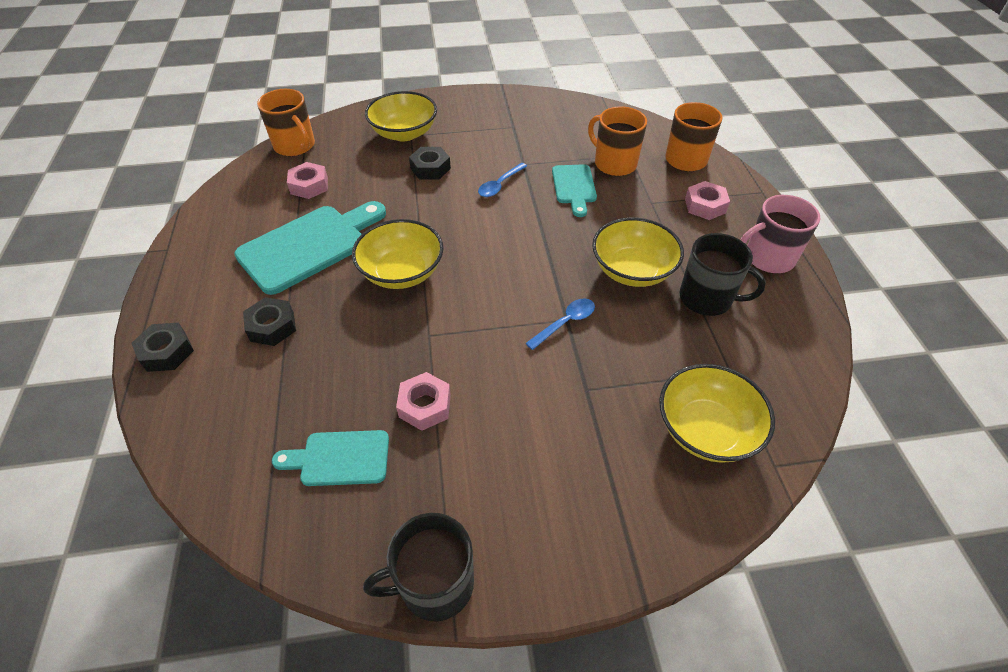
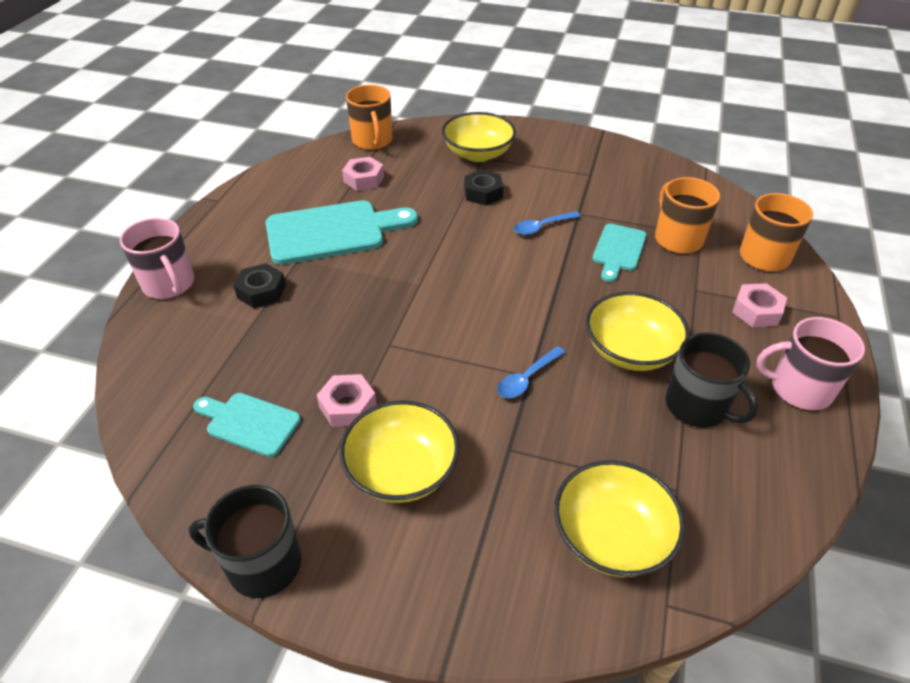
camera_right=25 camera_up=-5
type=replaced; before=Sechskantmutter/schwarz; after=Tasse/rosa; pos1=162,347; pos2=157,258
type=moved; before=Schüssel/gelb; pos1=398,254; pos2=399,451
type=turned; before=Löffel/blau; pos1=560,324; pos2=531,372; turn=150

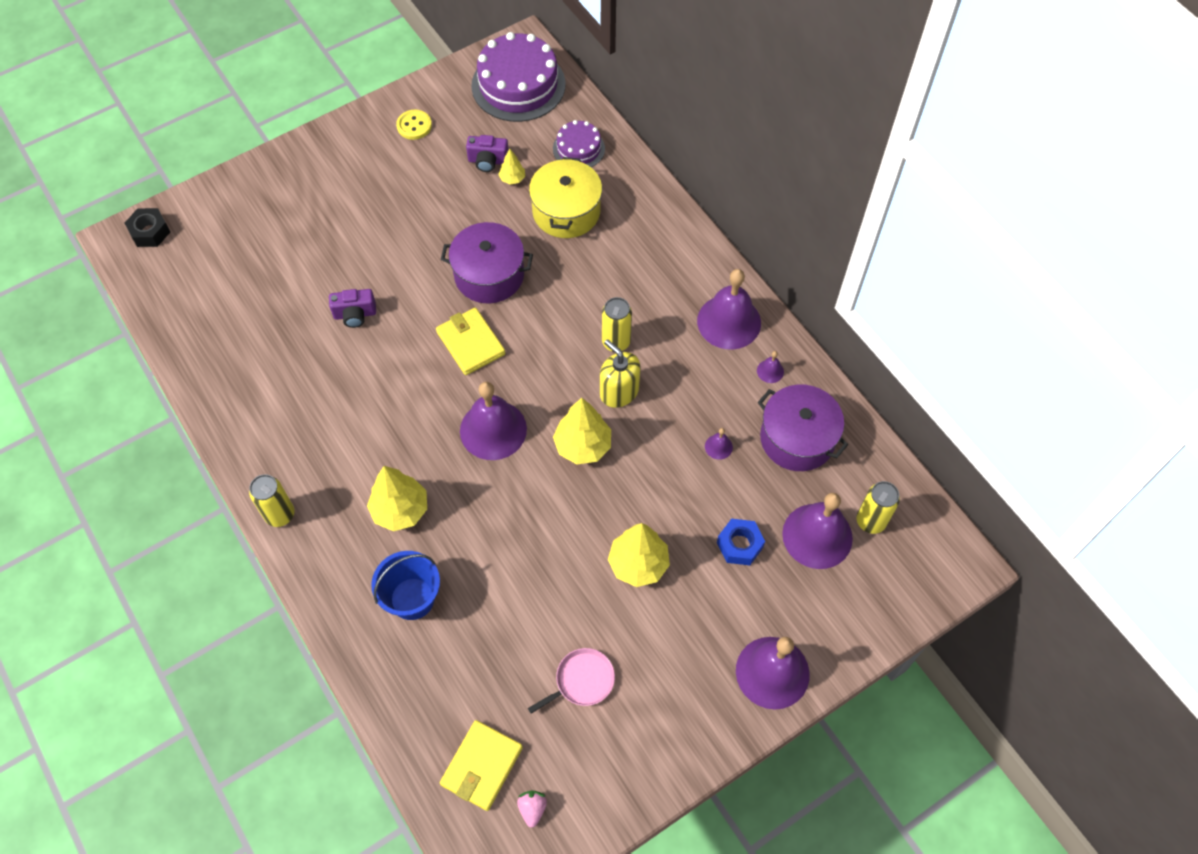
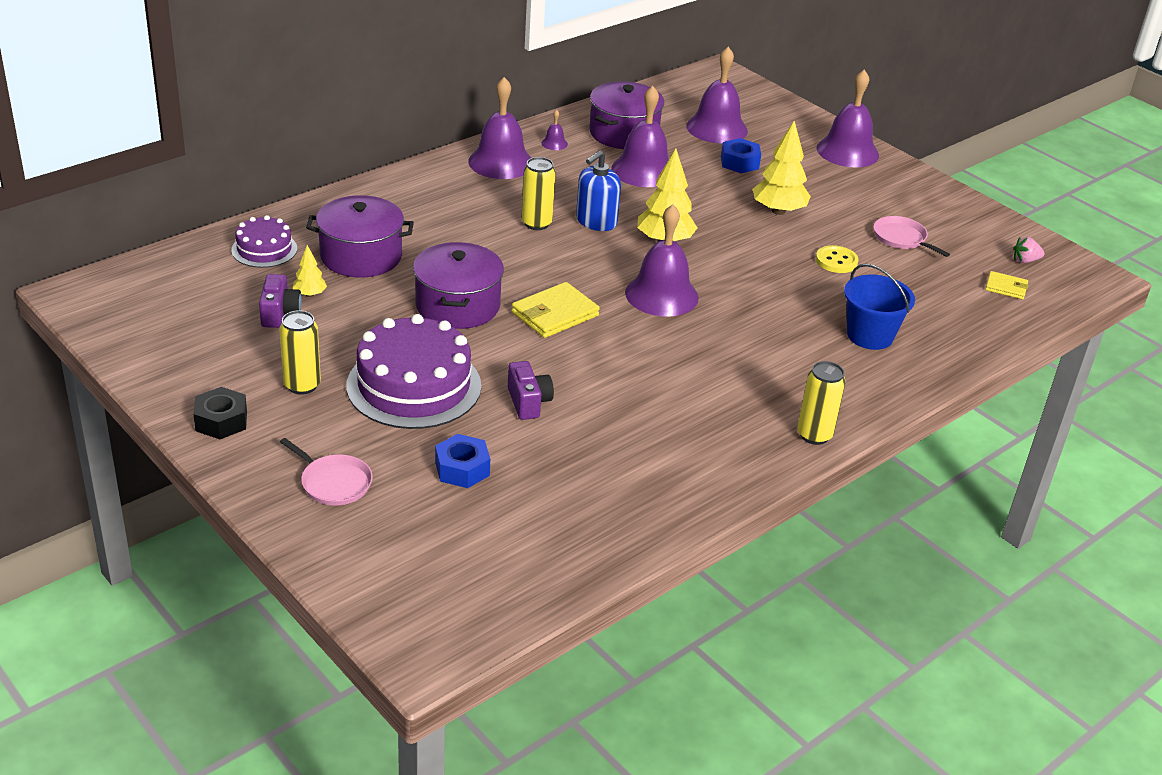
camera_right=-100 camera_up=-25
type=moved; before=Sechskantmutter/schwarz; pos1=147,227; pos2=220,413
type=removed; before=Baum/gelb; pos1=397,498
type=moved; before=Knopf/gelb; pos1=414,125; pos2=837,259
type=resized; before=Geldbörse/gelb; pos1=481,765; pos2=1007,285; scale=0.57
type=moved; before=Kuchen/lila; pos1=518,77; pos2=413,371
type=recoloured; before=Kochtopf/gelb; after=Kochtopf/lila; pos1=565,197; pos2=360,236
type=recoloured; before=Seifenspender/gelb; after=Seifenspender/blau; pos1=620,373; pos2=598,190
type=resized; before=Glocke/lila; pos1=719,444; pos2=640,136; scale=2.41
type=moved; before=Dose/gelb; pos1=878,507; pos2=300,352
type=added; after=Pfanne/rosa; pos2=326,472
type=added; after=Sechskantmutter/blau; pos2=462,461

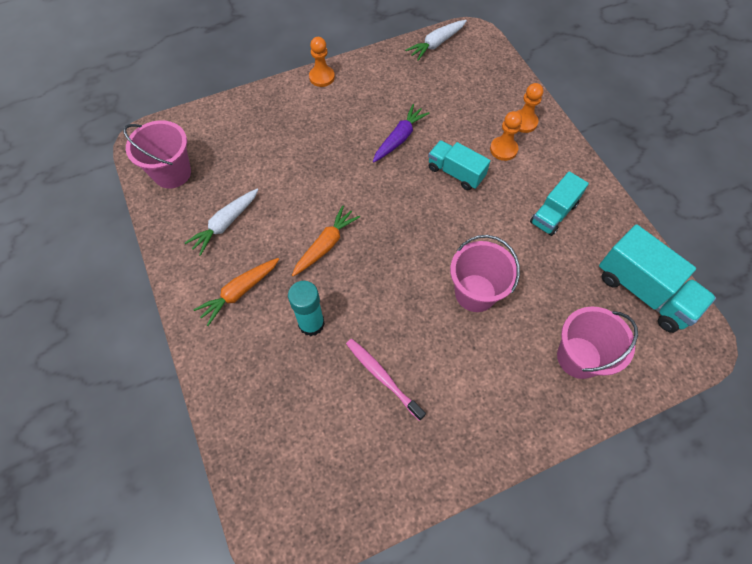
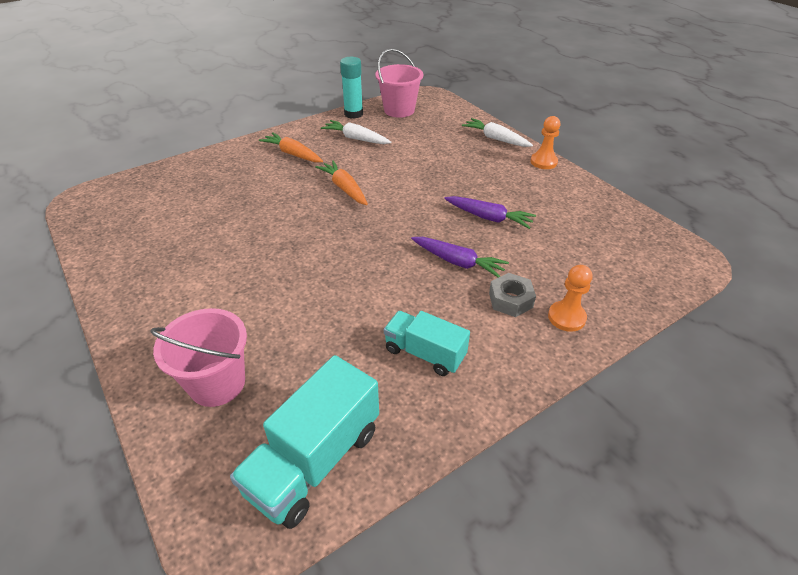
camera_right=80 camera_up=-20
type=moved; before=Klebestift/türkis; pos1=306,308; pos2=351,88
type=turned; before=Karotte/orange; pos1=326,240; pos2=341,182; turn=-150
type=removed; before=Zahnbürste/rosa; pos1=386,380
type=moved; before=Karotte/weiß; pos1=436,40; pos2=497,132
type=replaced; before=Lastwagen/türkis; after=Karotte/lila; pos1=459,165; pos2=460,257
type=removed; before=Eimer/rosa; pos1=485,273
type=replaced; before=Bauer/orange; after=Sechskantmutter/grau; pos1=506,136; pos2=512,295

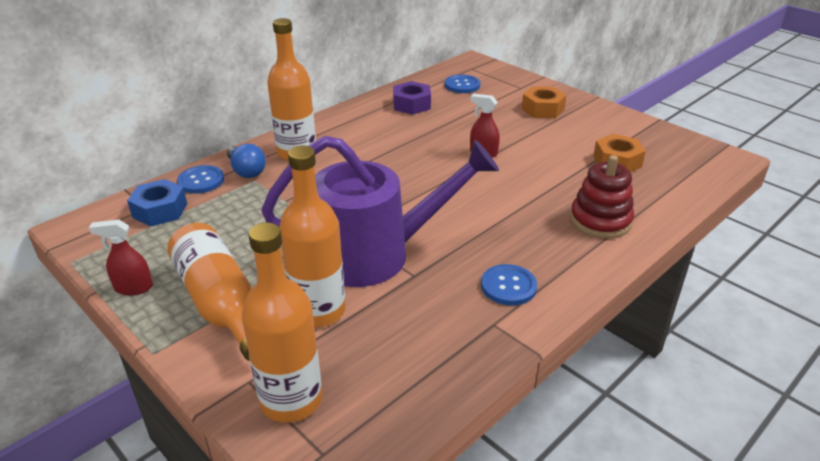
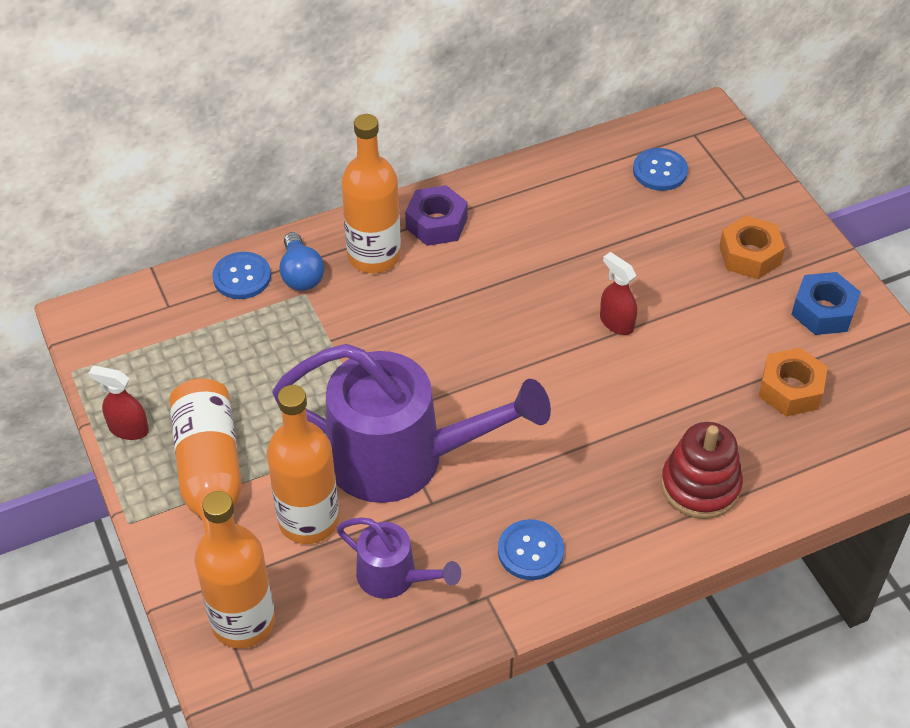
camera_right=20 camera_up=15
type=moved; before=Sechskantmutter/blau; pos1=157,203; pos2=826,303
type=moved; before=Sechskantmutter/lila; pos1=412,98; pos2=436,215
type=added; after=Gießkanne/lila; pos2=399,558

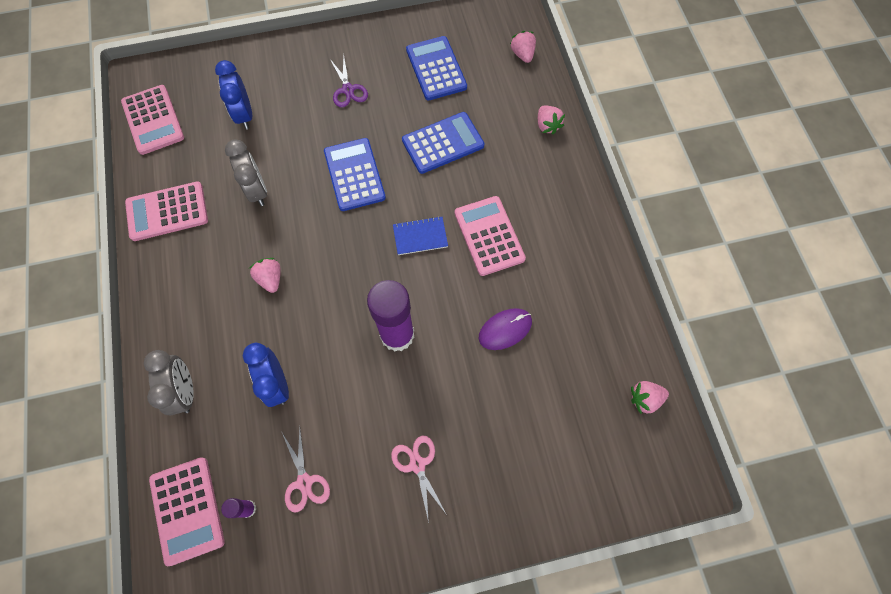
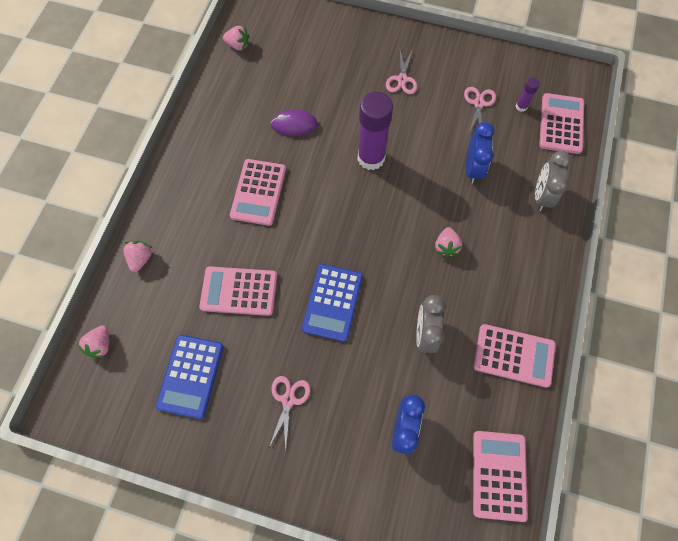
camera_right=-150 camera_up=0
type=recoloured; before=Schere/lila; after=Schere/rosa; pos1=349,81; pos2=290,413
type=removed; before=Notizbuch/blau; pos1=420,235
type=recoloured; before=Taschenrechner/blau; after=Taschenrechner/rosa; pos1=443,143; pos2=238,291

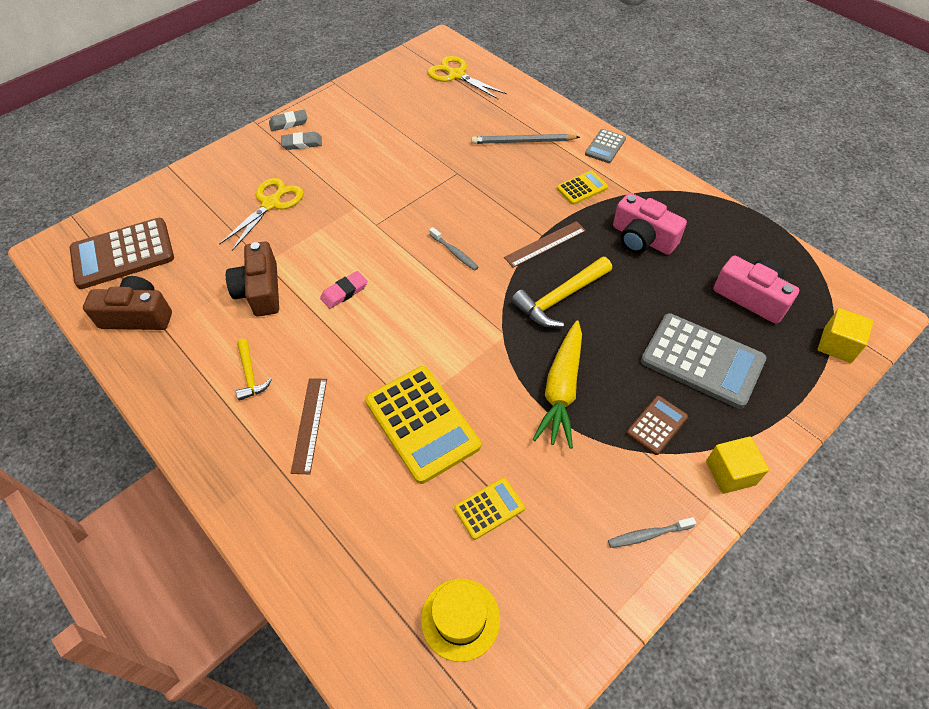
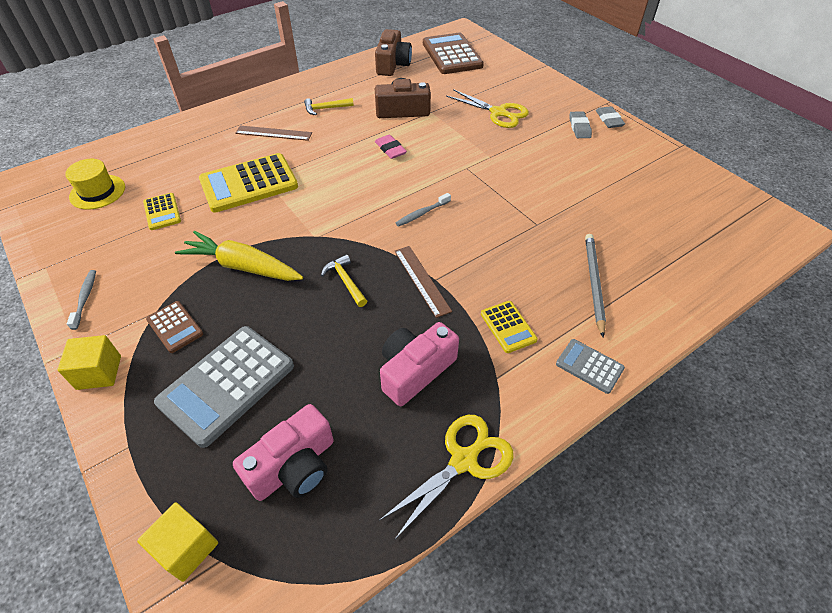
camera_right=95 camera_up=-5
type=moved; before=Schere/gelb; pos1=467,77; pos2=446,477
type=resized; before=Hammer/gelb; pos1=561,292; pos2=344,280; scale=0.59

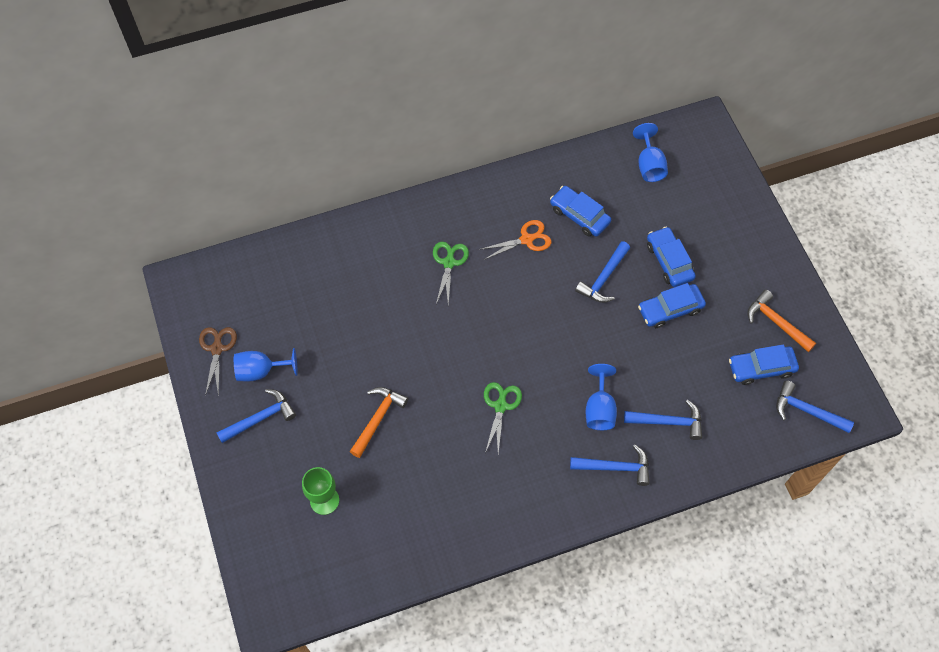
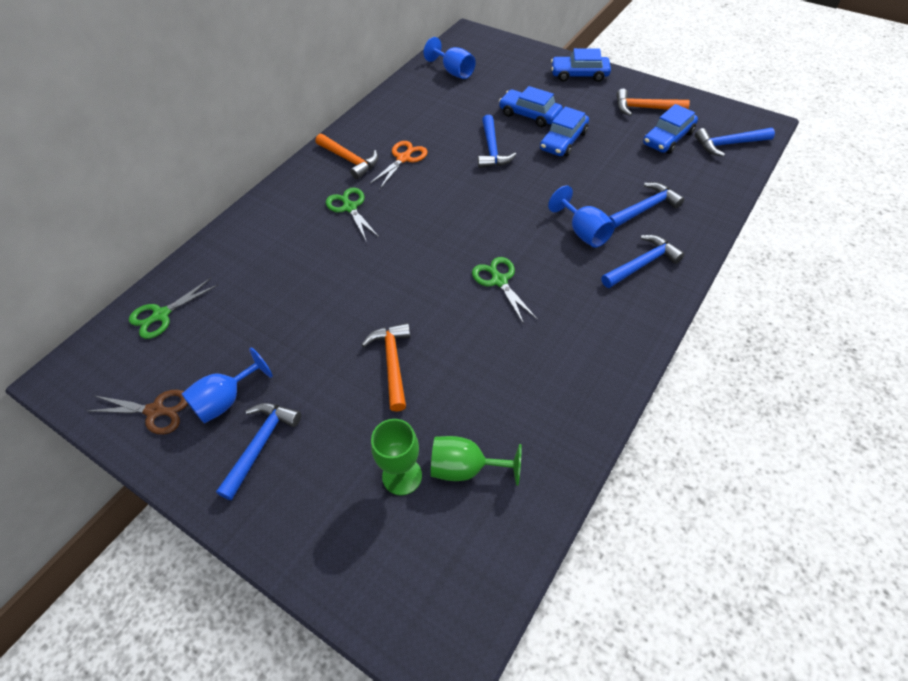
camera_right=-35 camera_up=-10
type=turned; before=Schere/braun; pos1=218,361; pos2=138,412; turn=135
type=moved; before=Auto/blau; pos1=580,211; pos2=581,65
type=added; after=Schere/grün; pos2=173,308
type=added; after=Hammer/orange; pos2=347,156
type=added; after=Kelch/grün; pos2=476,461

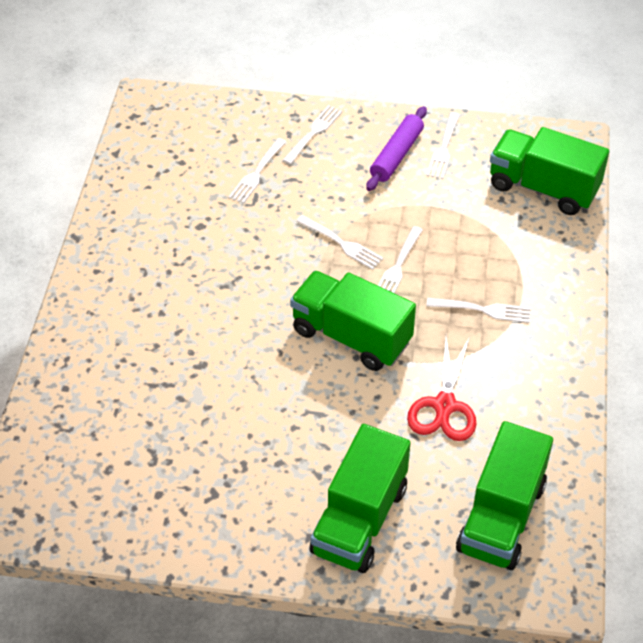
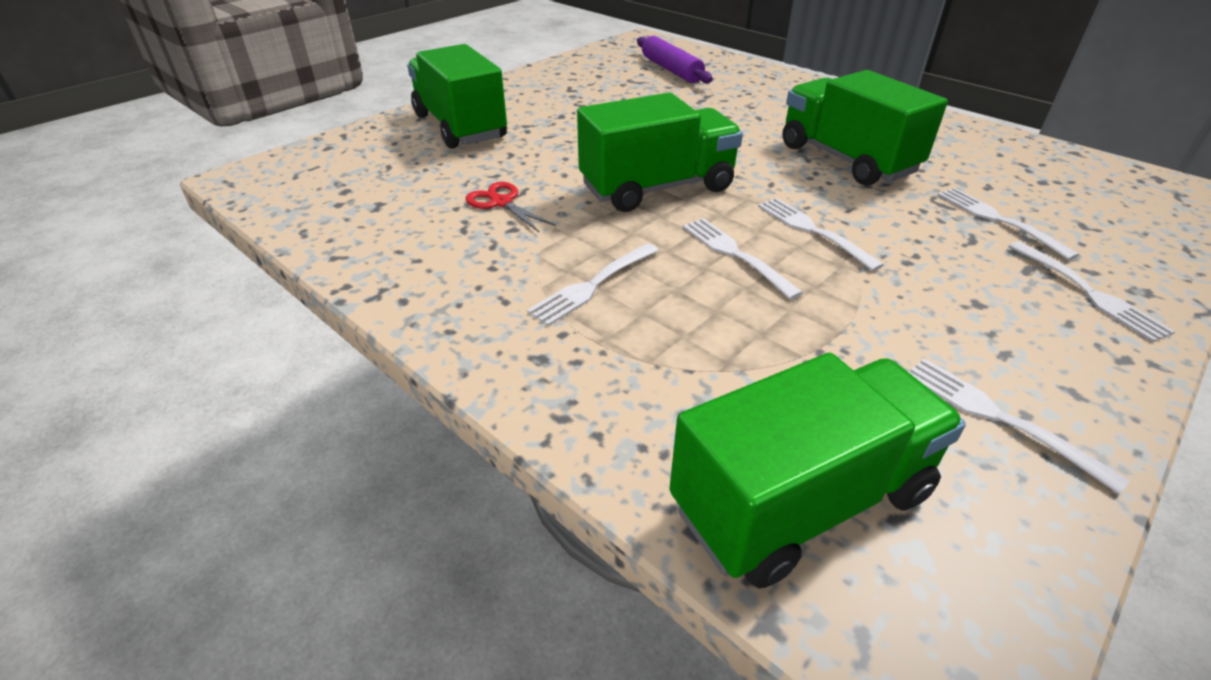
camera_right=125 camera_up=-10
type=turned; before=Gabel/weiß; pos1=339,242; pos2=821,234; turn=75
type=moved; before=Nudelholz/lila; pos1=396,148; pos2=675,59
type=resized; before=Schere/rot; pos1=441,388; pos2=510,207; scale=0.64
type=moved; before=Lastwagen/grün; pos1=504,495; pos2=865,128

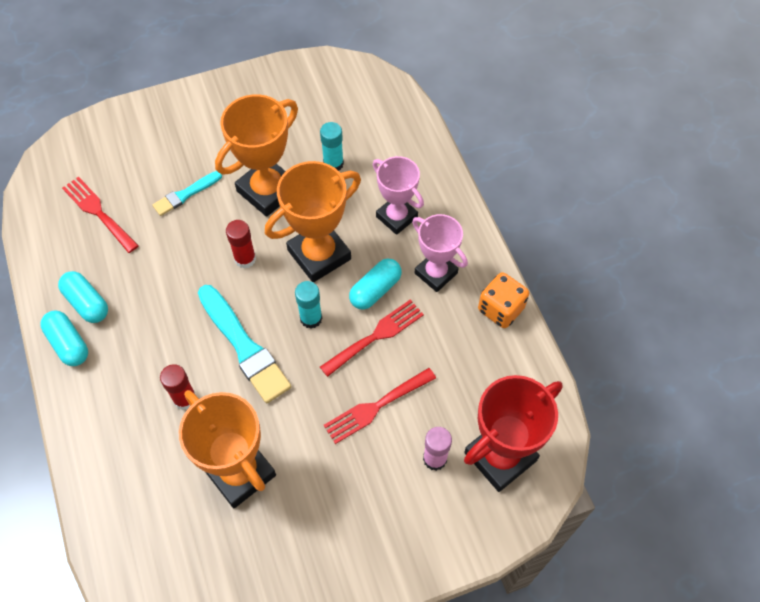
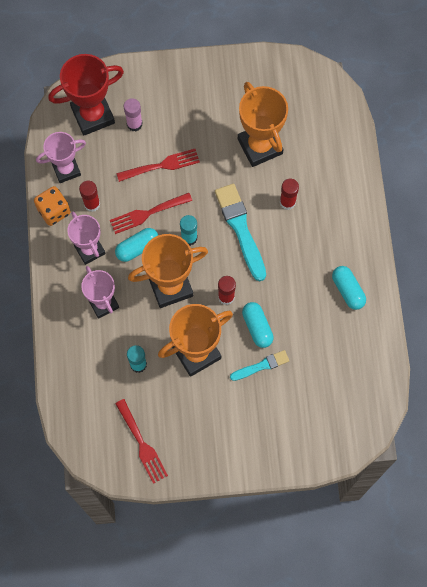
camera_right=-165 camera_up=10
type=moved; before=Kapsel/türkis; pos1=64,338; pos2=258,325
type=moved; before=Gabel/rot; pos1=100,215; pos2=141,441
type=added; after=Pokal/rosa; pos2=61,157
type=added; after=Klebestift/rot; pos2=89,196

